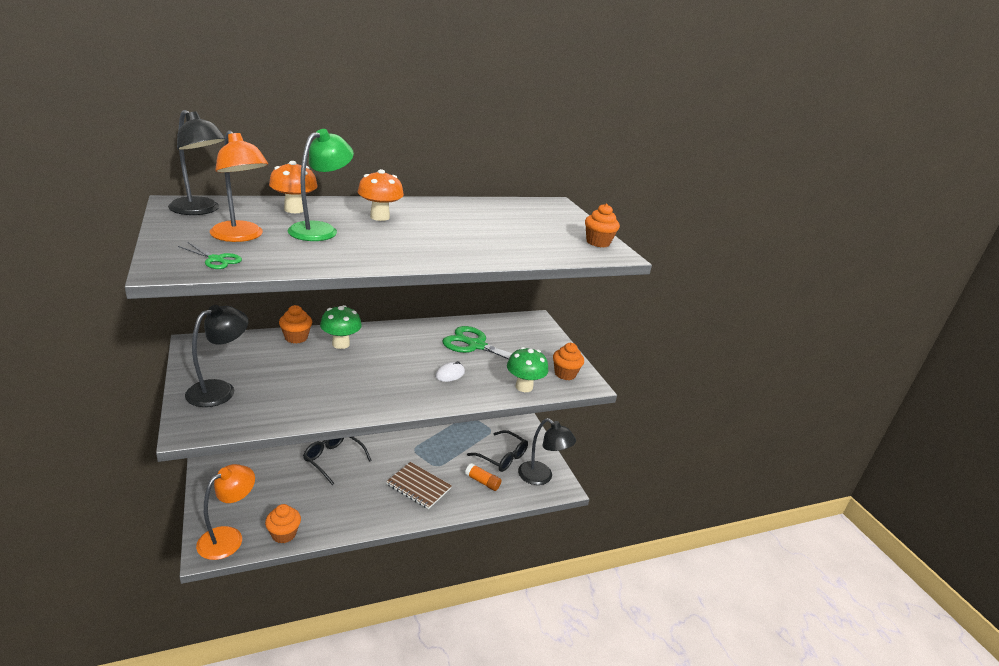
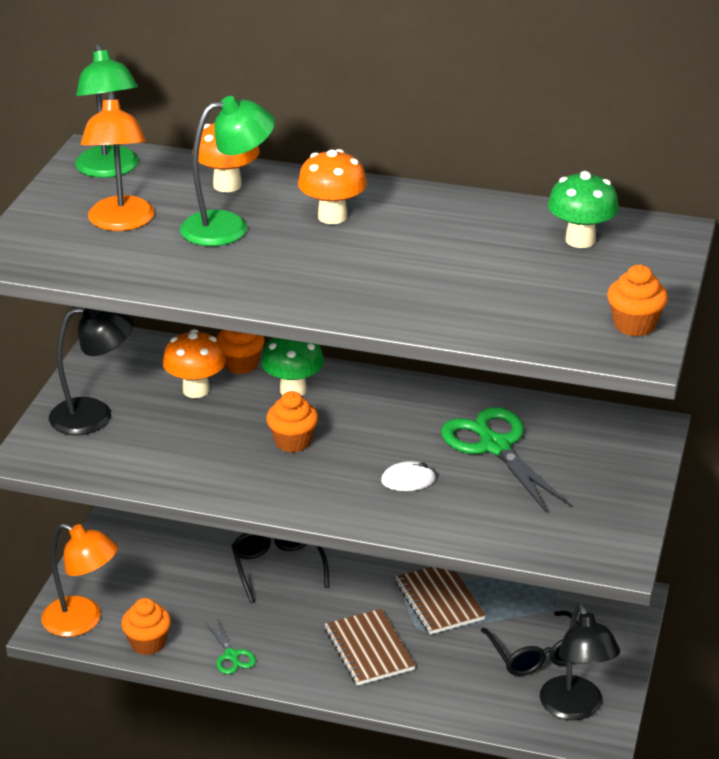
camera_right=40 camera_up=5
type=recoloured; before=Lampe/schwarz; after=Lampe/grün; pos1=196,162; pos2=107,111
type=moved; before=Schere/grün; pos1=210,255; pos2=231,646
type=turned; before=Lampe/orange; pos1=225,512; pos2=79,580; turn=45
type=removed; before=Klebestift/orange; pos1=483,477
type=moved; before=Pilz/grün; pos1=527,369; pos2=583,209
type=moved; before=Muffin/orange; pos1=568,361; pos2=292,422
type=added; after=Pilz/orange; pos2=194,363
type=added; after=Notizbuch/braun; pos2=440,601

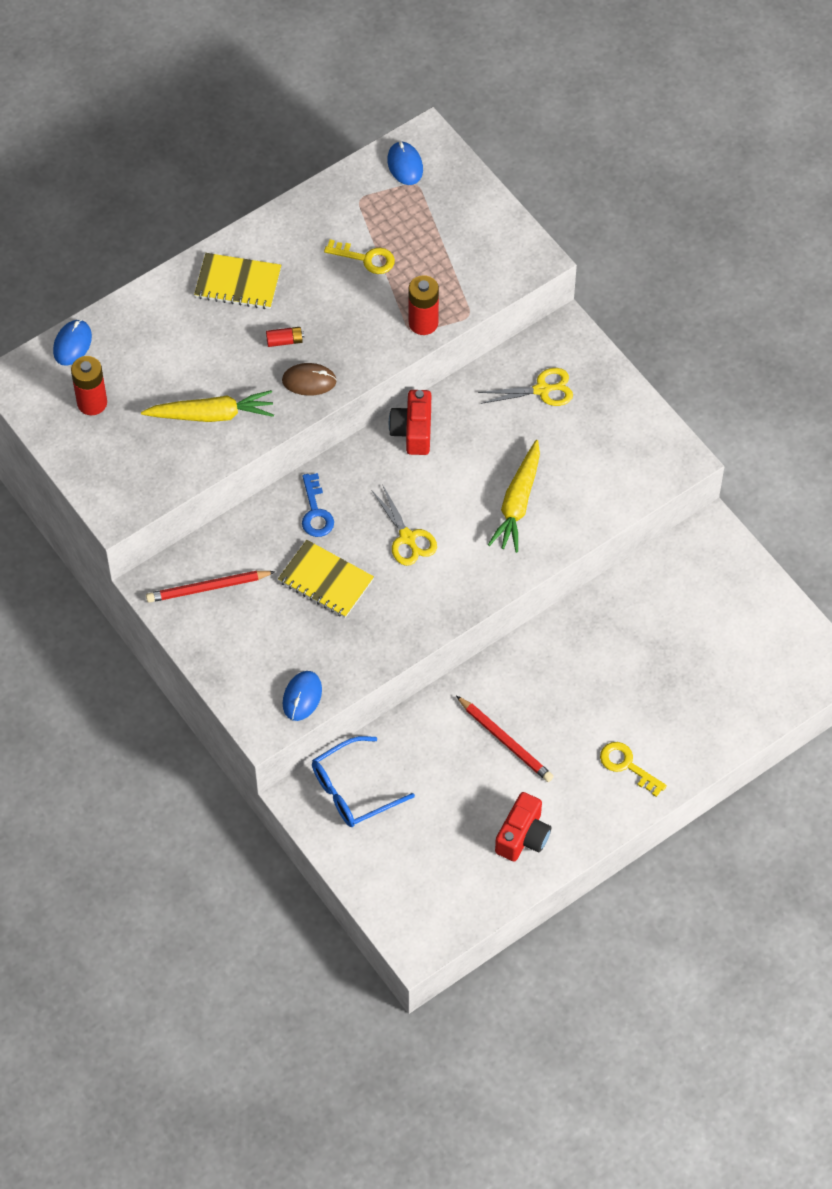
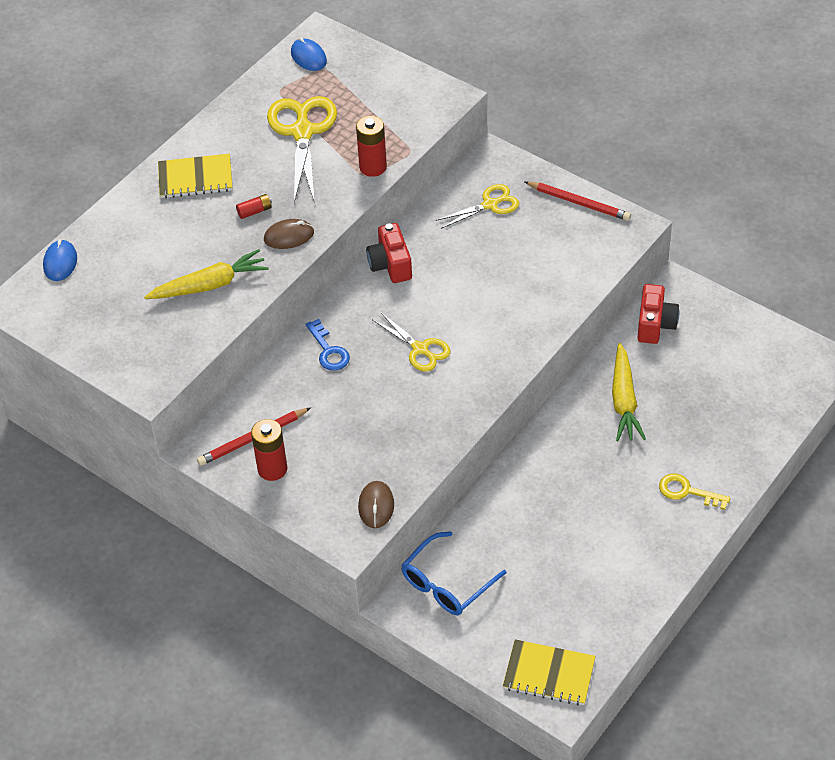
camera_right=-15 camera_up=-10
type=moved; before=Batterie/rot; pos1=89,385; pos2=269,450
type=moved; before=Notizbuch/gelb; pos1=326,579; pos2=549,672
type=recoloured; before=Computermaus/blau; after=Computermaus/braun; pos1=302,696; pos2=376,504
type=replaced; before=Schlüssel/gelb; after=Schere/gelb; pos1=359,256; pos2=302,149
type=moved; before=Bleistift/rot; pos1=505,739; pos2=577,201
type=moved; before=Karotte/gelb; pos1=514,496; pos2=629,392
type=moved; before=Kamera/rot; pos1=523,826; pos2=658,314

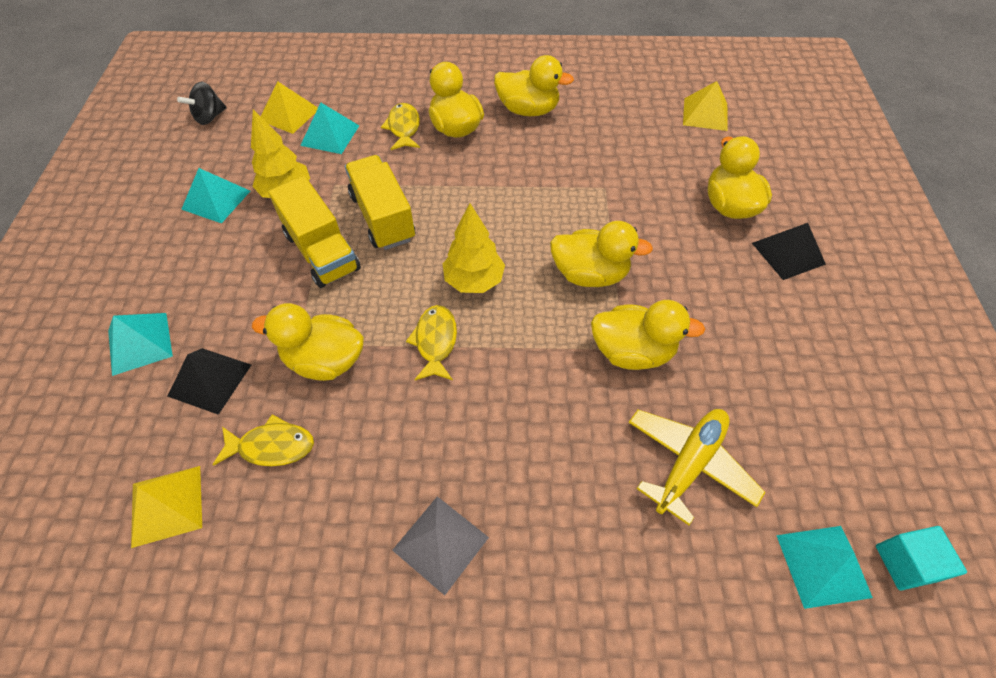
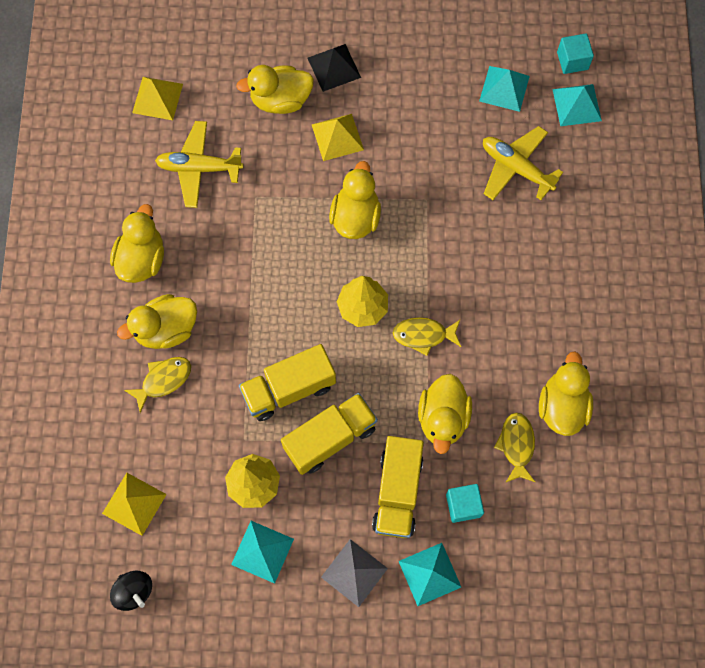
camera_right=-90 camera_up=15
type=moved; before=Pyramide/gelb; pos1=166,507; pos2=338,137
type=replaced; before=Pyramide/schwarz; after=Kubus/türkis; pos1=209,381; pos2=465,503
type=moved; before=Pyramide/türkis; pos1=329,128; pos2=504,89
type=turned; before=Fisch/gelb; pos1=400,126; pos2=157,385; turn=150
type=moved; before=Pyramide/grau; pos1=440,545; pos2=354,573
type=moved; before=Ente/gelb; pos1=648,335; pos2=566,394
type=added; after=Flugzeug/gelb; pos2=199,164
type=added; after=Lastwagen/gelb; pos2=398,487

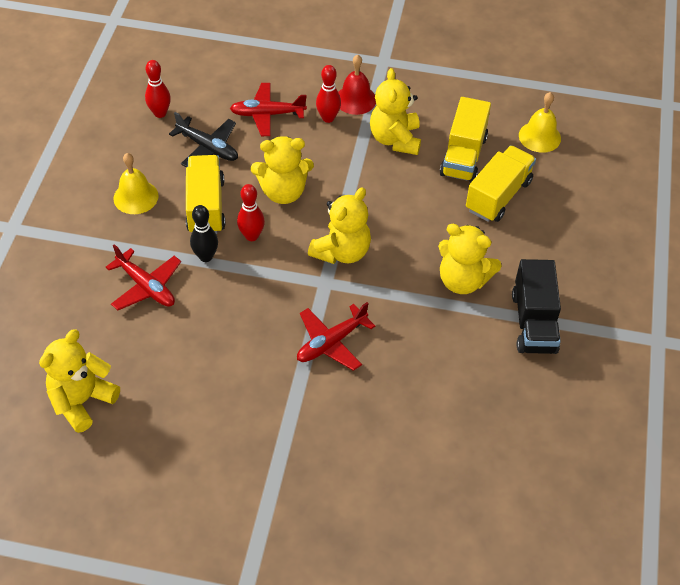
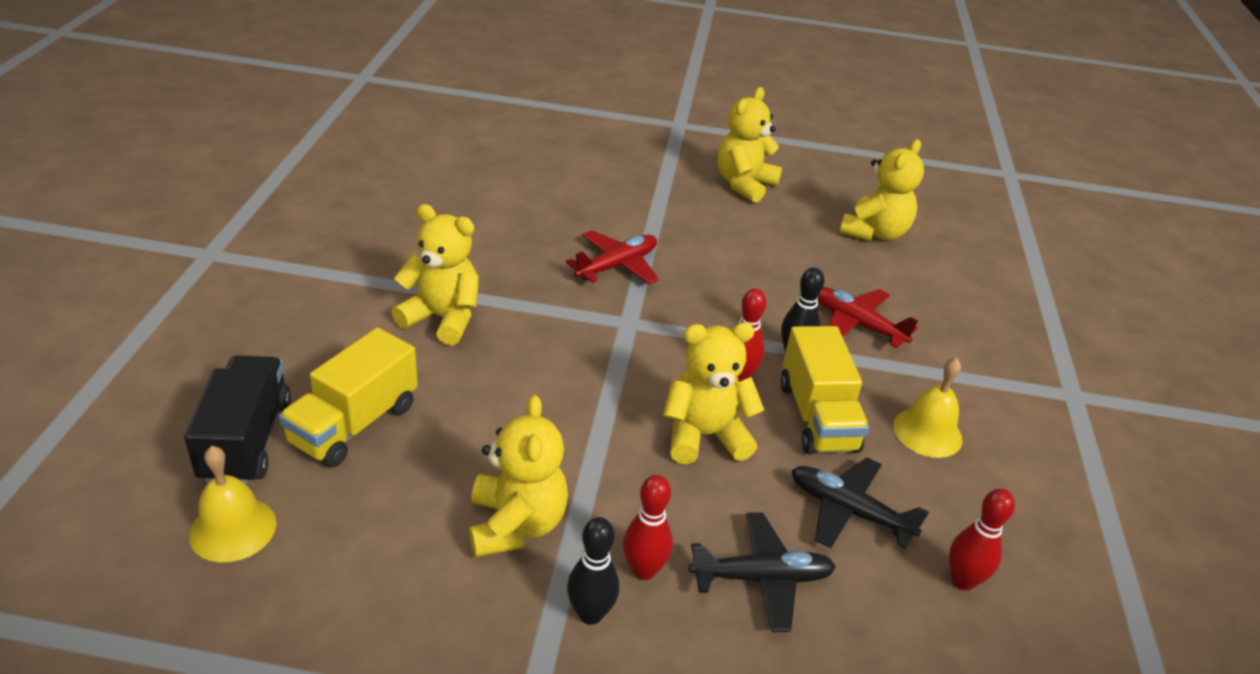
camera_right=175 camera_up=-15
type=recoloured; before=Flugzeug/rot; after=Flugzeug/schwarz; pos1=268,109; pos2=762,572
type=moved; before=Teddybär/gelb; pos1=339,225; pos2=749,145
type=replaced; before=Glocke/rot; after=Bowlingkegel/schwarz; pos1=357,84; pos2=593,571
type=removed; before=Lastwagen/gelb; pos1=465,139
type=moved; before=Lastwagen/schwarz; pos1=536,306; pos2=237,420

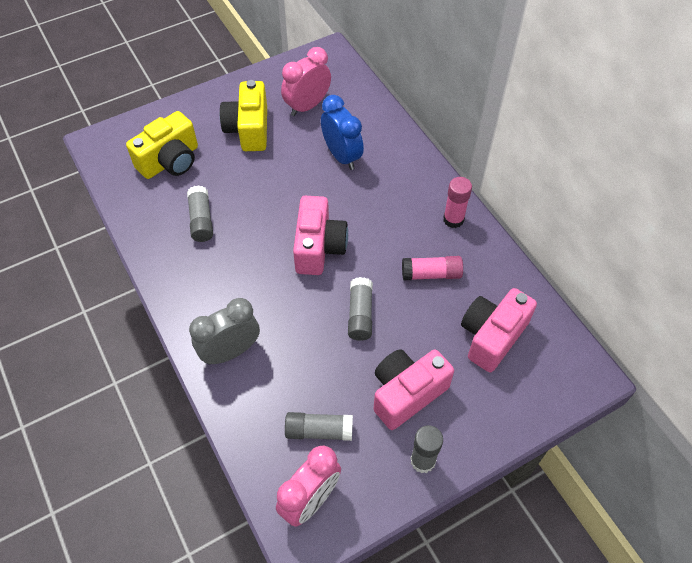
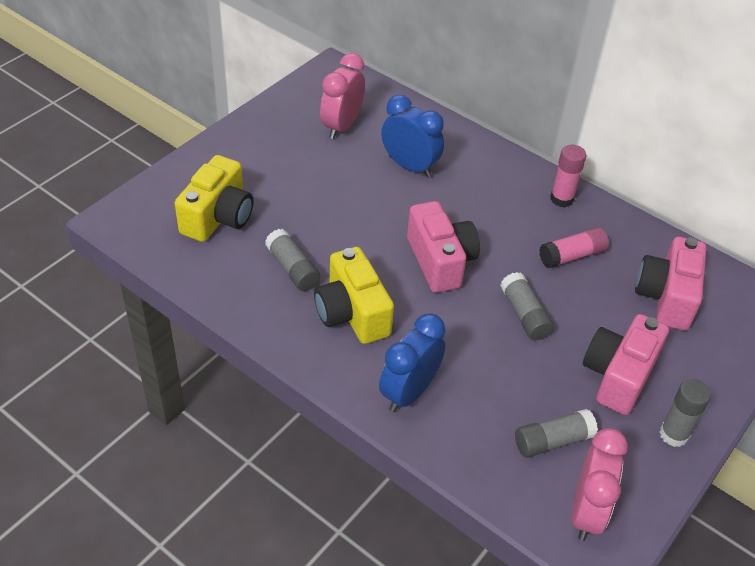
camera_right=-25 camera_up=-10
type=recoloured; before=Wecker/grau; after=Wecker/blau; pos1=224,331; pos2=412,362
type=moved; before=Kamera/gelb; pos1=243,115; pos2=354,295

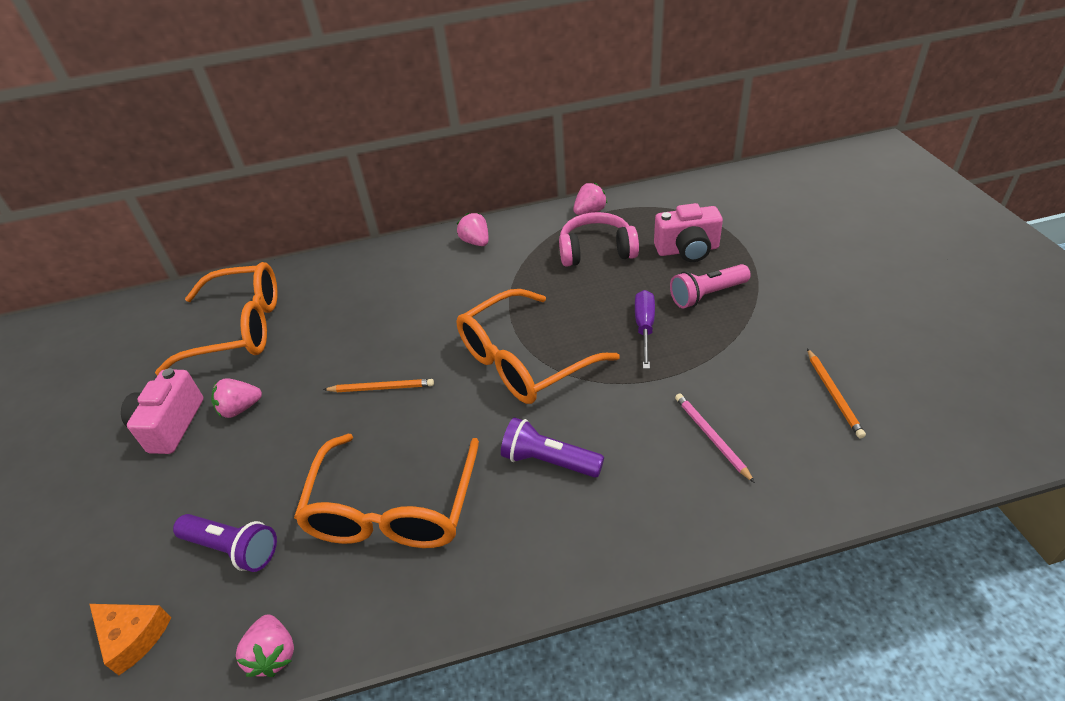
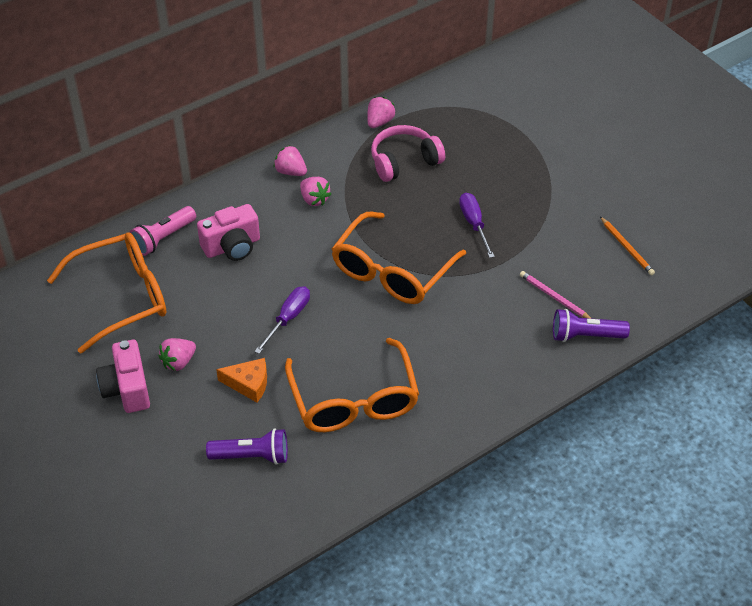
camera_right=-25 camera_up=5
type=moved; before=Käse/orange; pos1=130,639; pos2=241,380
type=moved; before=Erdbeere/rosa; pos1=265,646; pos2=315,191
type=replaced; before=Bleistift/orange; after=Schraubenzieher/lila; pos1=378,385; pos2=282,320
type=moved; before=Taschenlampe/lila; pos1=552,447; pos2=591,325
type=moved; before=Kamera/rosa; pos1=688,232; pos2=228,232
type=moved; before=Taschenlampe/rosa; pos1=710,286; pos2=162,231

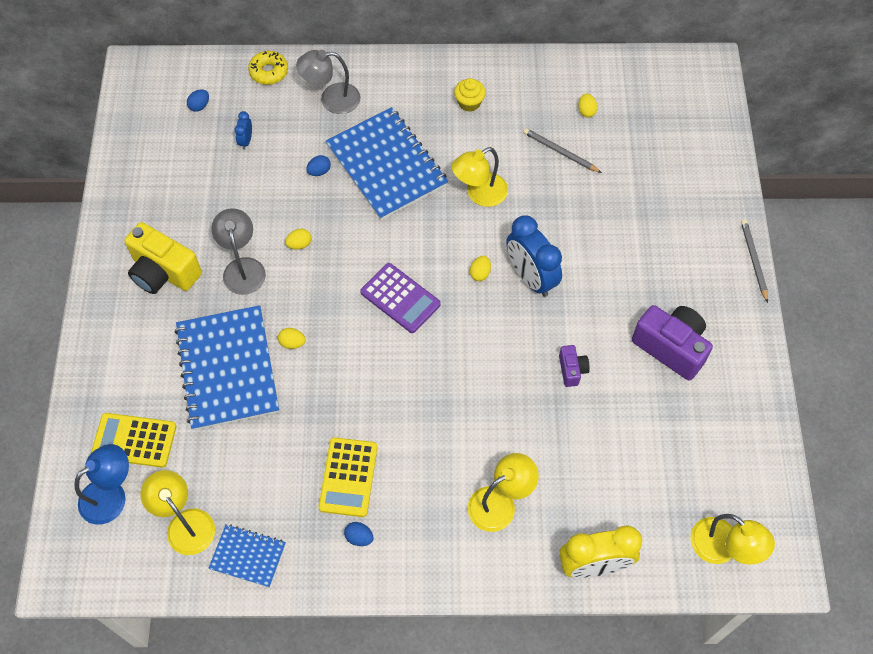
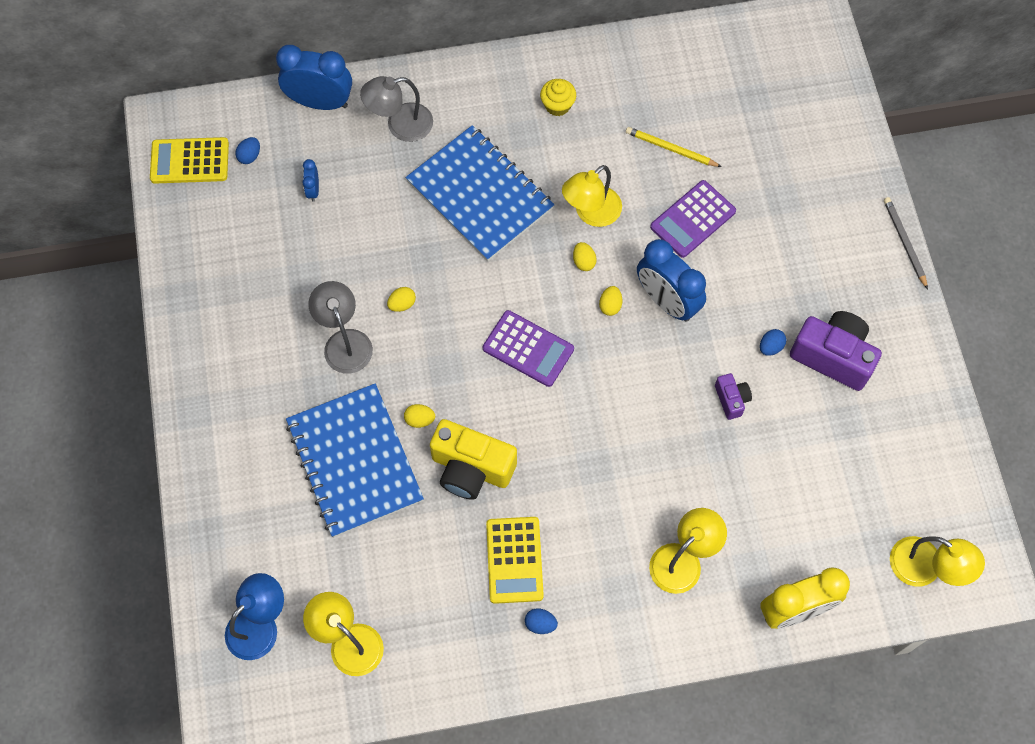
camera_right=-10 camera_up=5
type=moved; before=Taschenrechner/gelb; pos1=134,440; pos2=189,160
type=moved; before=Kamera/gelb; pos1=163,258; pos2=473,459
type=removed; before=Notizbuch/blau; pos1=247,555
type=replaced; before=Donut/gelb; after=Wecker/blau; pos1=268,68; pos2=314,77
type=moved; before=Ei/blau; pos1=318,165; pos2=773,342
type=recoloured; before=Bleistift/grau; after=Bleistift/gelb; pos1=562,150; pos2=674,147
type=moved; before=Ei/gelb; pos1=588,106; pos2=585,256
type=added; after=Taschenrechner/lila; pos2=693,219

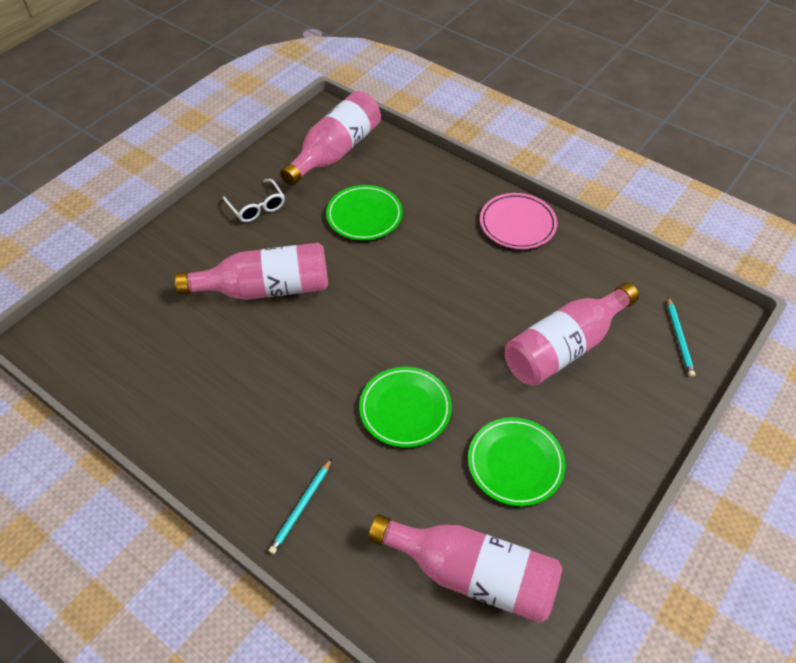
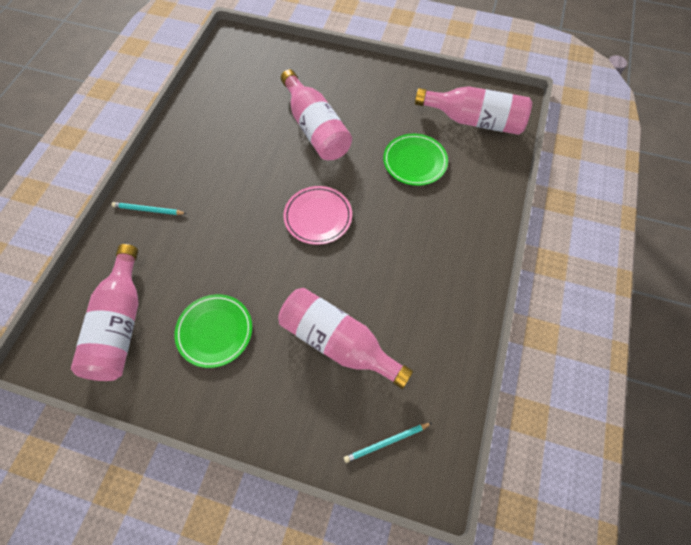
camera_right=70 camera_up=10
type=removed; before=Brille/weiß; pos1=253,200
type=removed; before=Teller/grün; pos1=405,407
type=moved; before=Teller/rosa; pos1=518,221; pos2=317,215

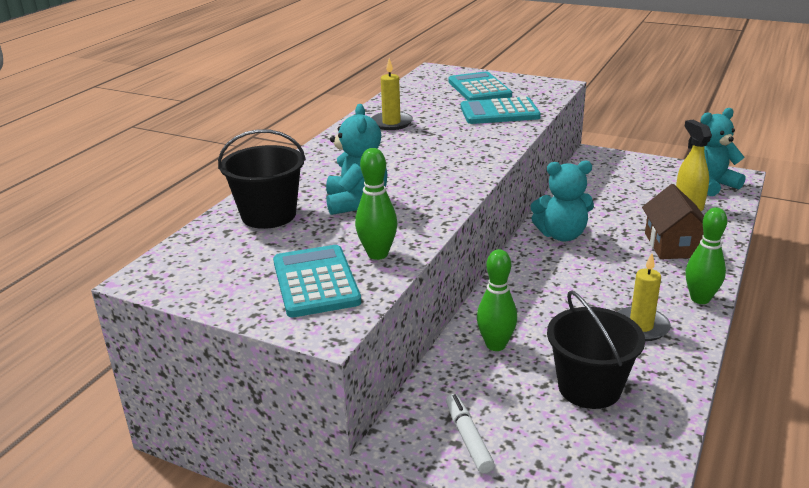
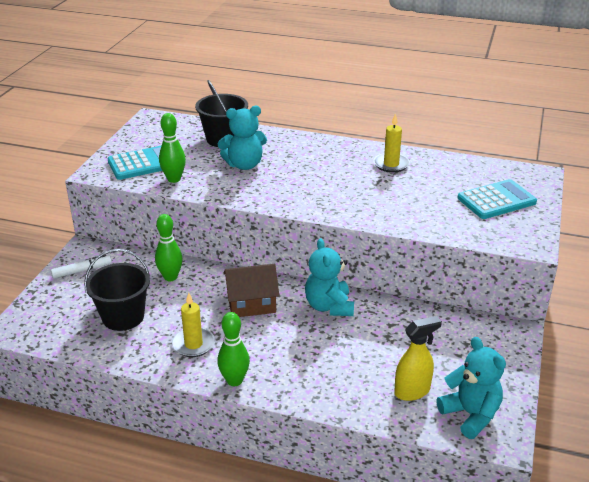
camera_right=80 camera_up=5
type=removed; before=Taschenrechner/türkis; pos1=501,110
type=moved; before=Haus/braun; pos1=673,221; pos2=251,290

